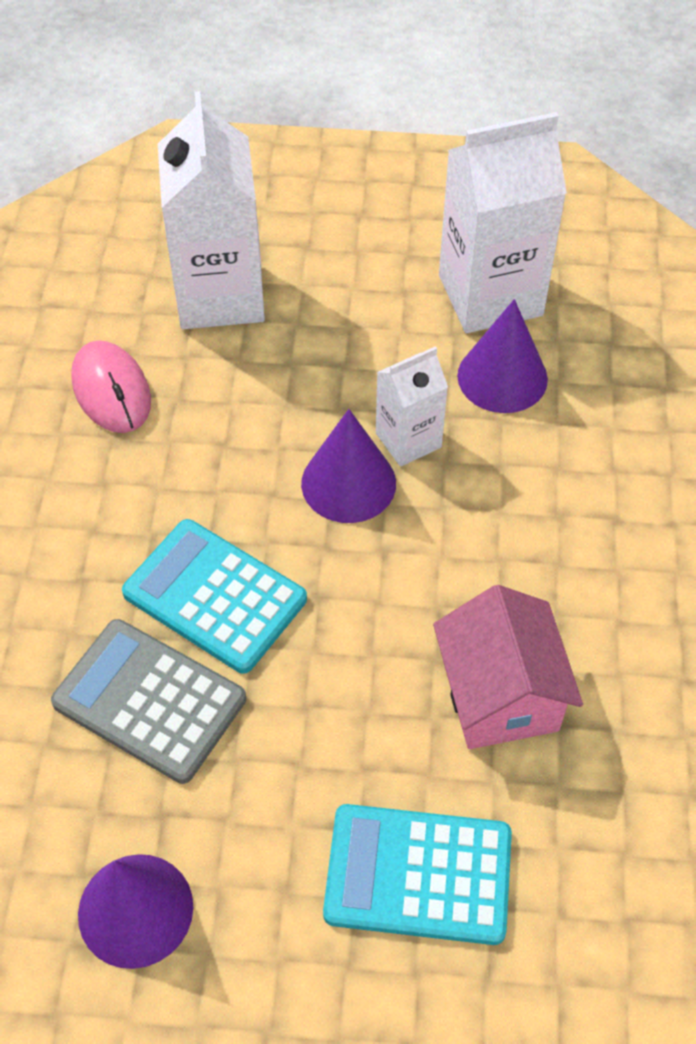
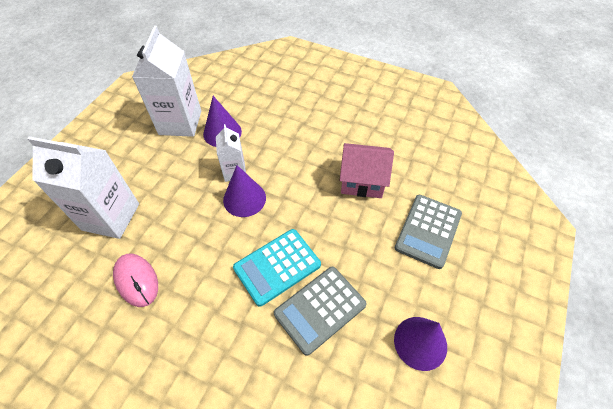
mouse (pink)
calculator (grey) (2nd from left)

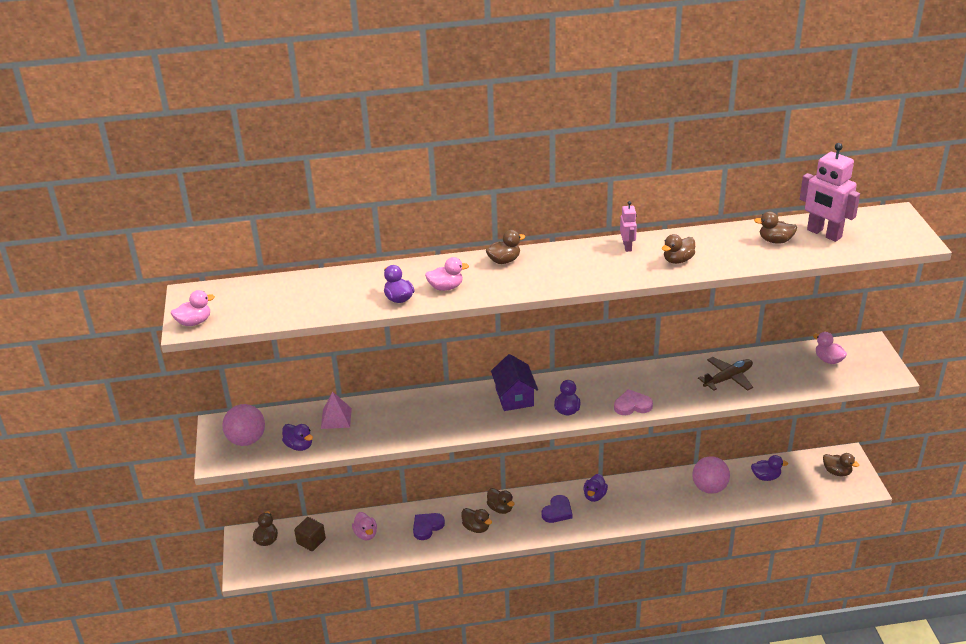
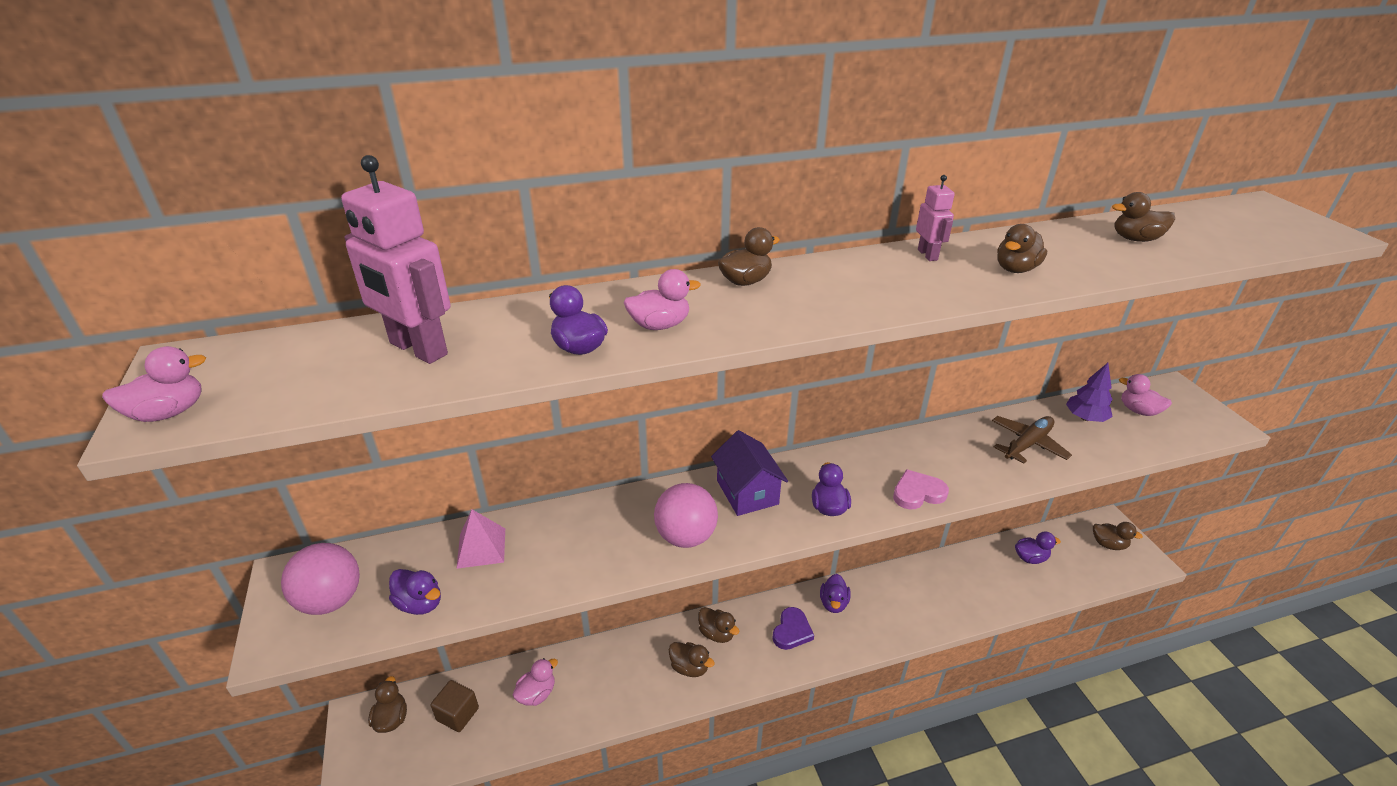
duck (pink) (2nd from left)
heart (purple) (1st from left in the first image)
ball (pink) (2nd from left)
robot (pink) (1st from left)
tree (purple)

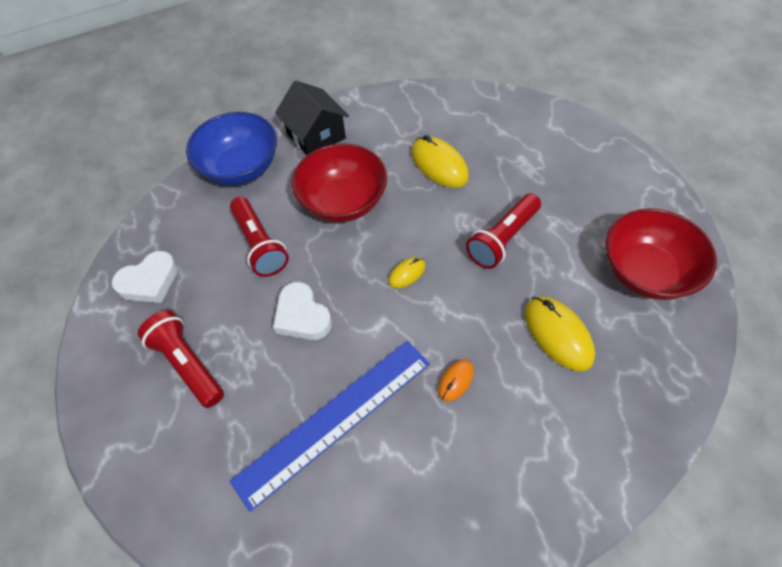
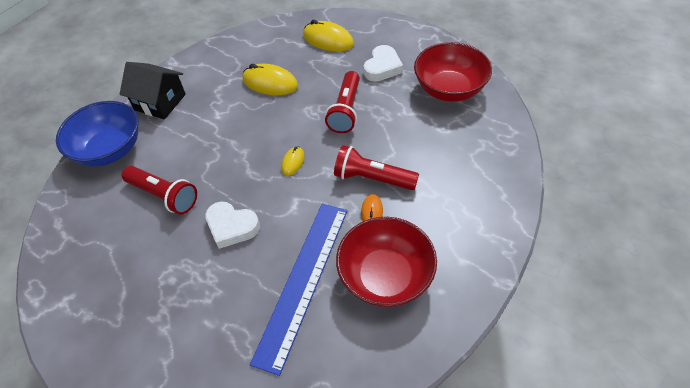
heart (white) (2nd from left)
flashlight (red) (3rd from left)
bowl (red) (1st from left)
mouse (yellow) (3rd from left)

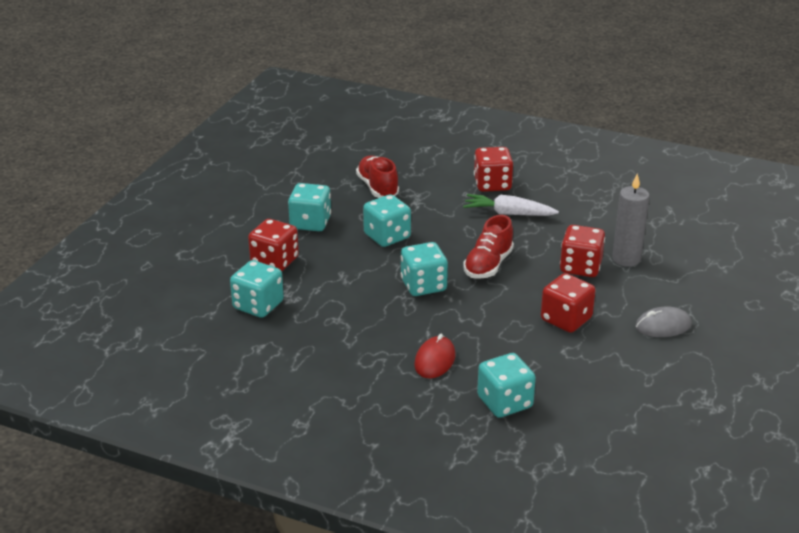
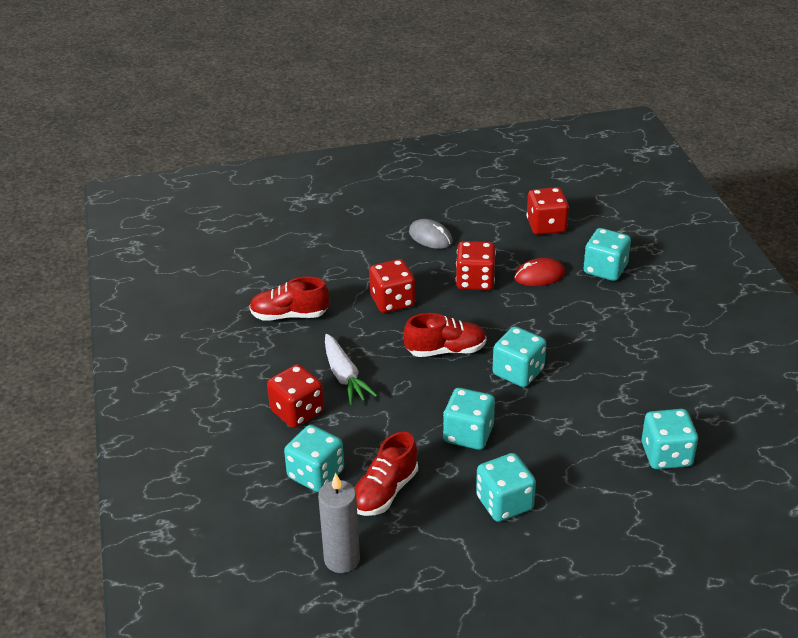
dice (red) (4th from left)
mouse (red)
candle (grey)
shoe (red) (1st from left)
dice (turquoise) (1st from left)

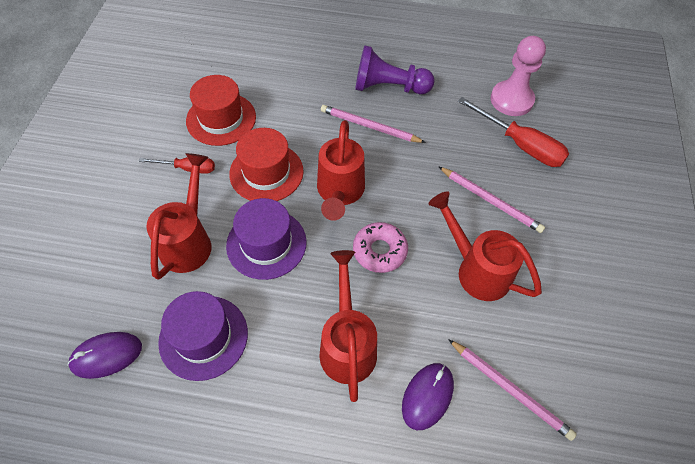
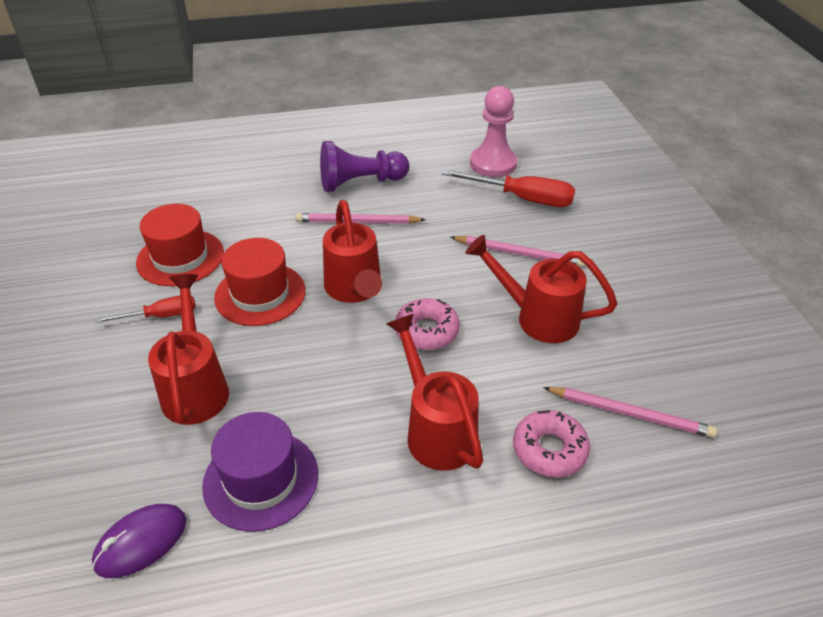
hat (purple) (2nd from left in the first image)
donut (pink) (2nd from left)

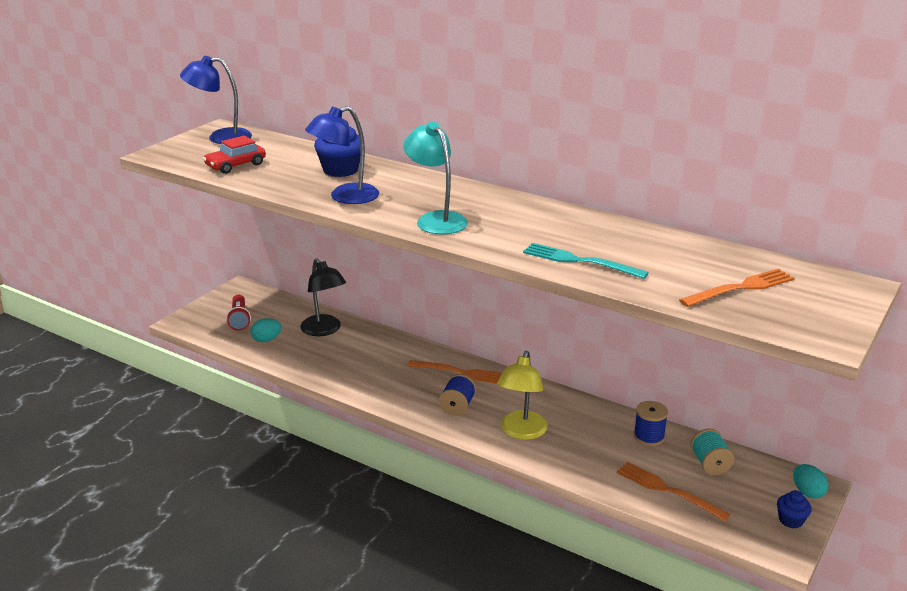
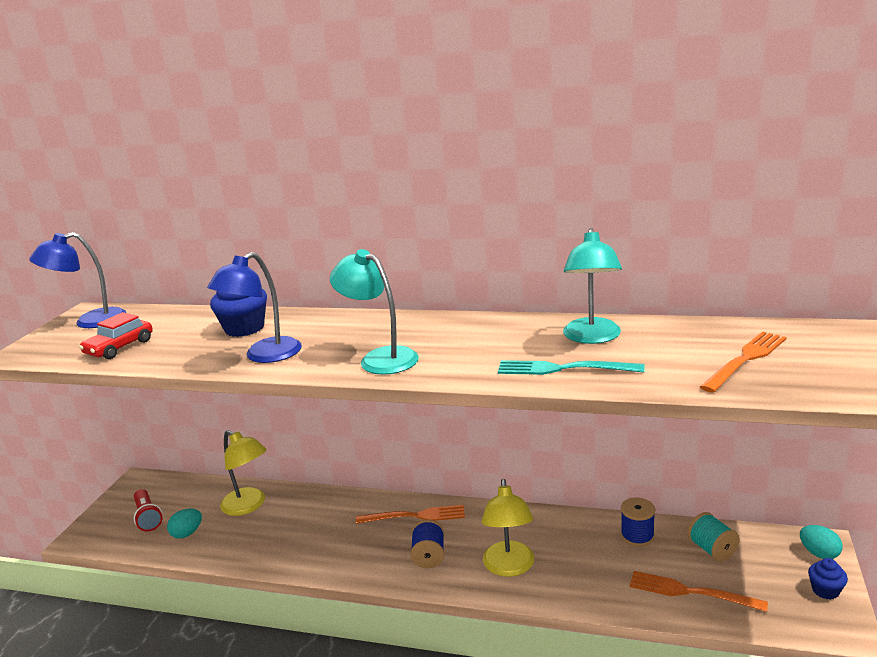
lamp (yellow) (1st from left)
lamp (turquoise) (2nd from left)

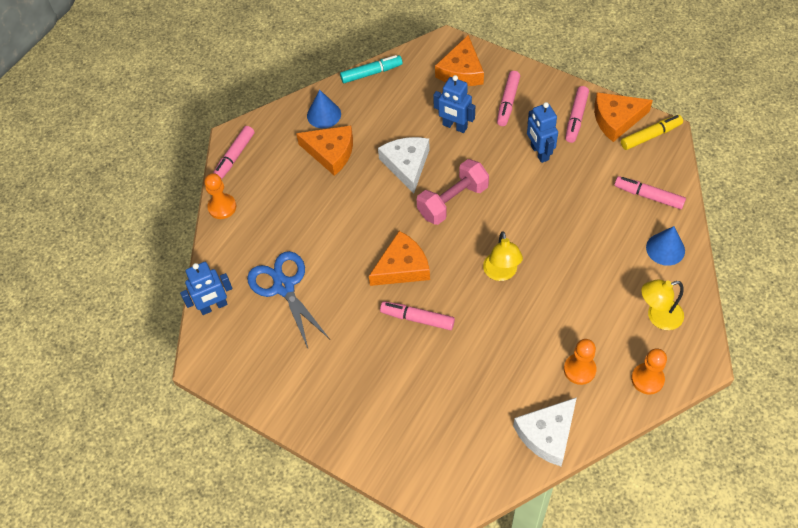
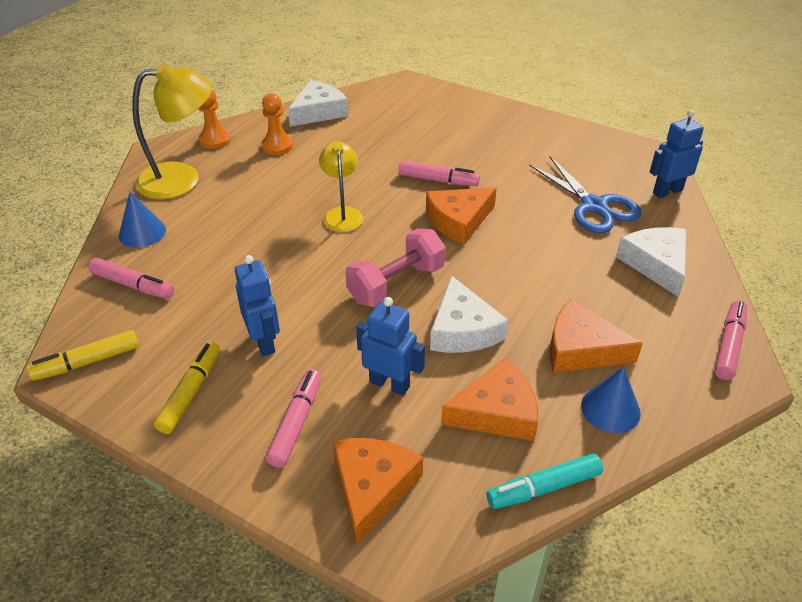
pawn (orange) (1st from left in the first image)
marker (yellow) (2nd from left)
cheese (orange) (3rd from left)
lamp (yellow) (1st from left)
cheese (white) (3rd from left)

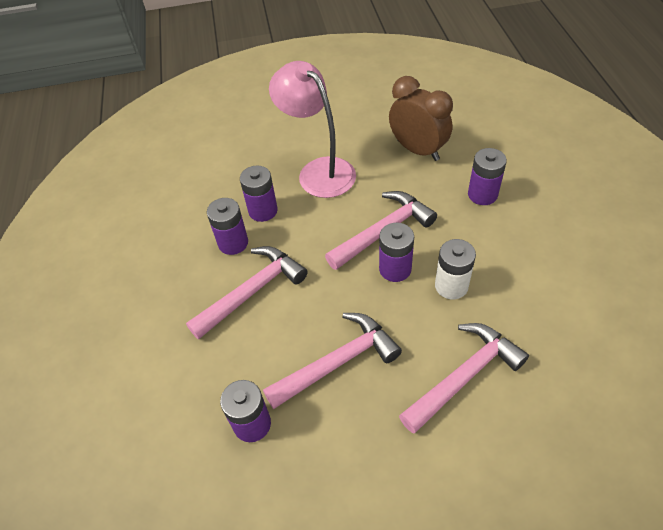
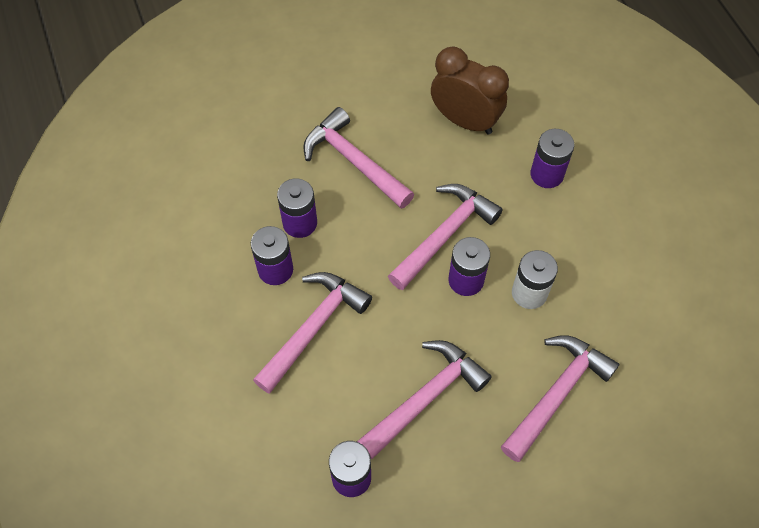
hammer (pink) (2nd from left)

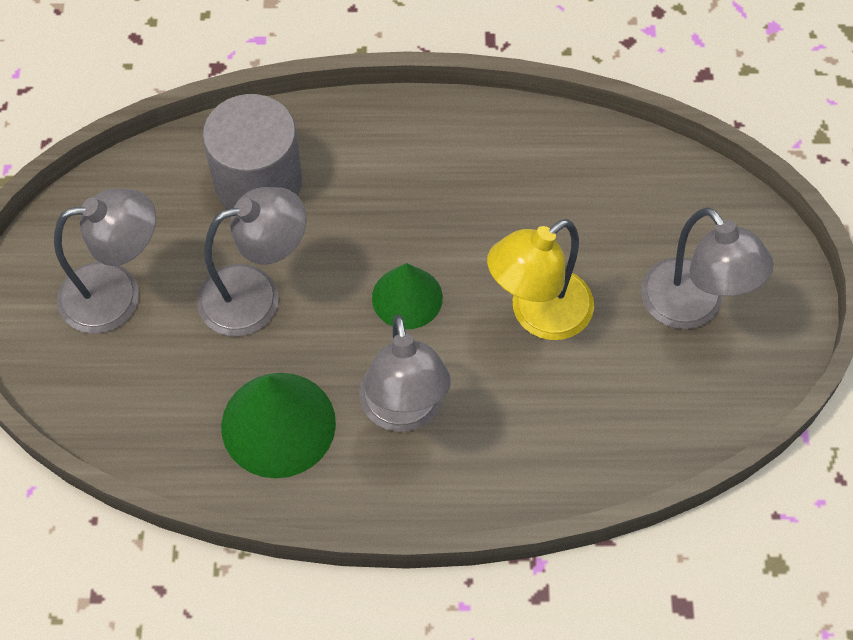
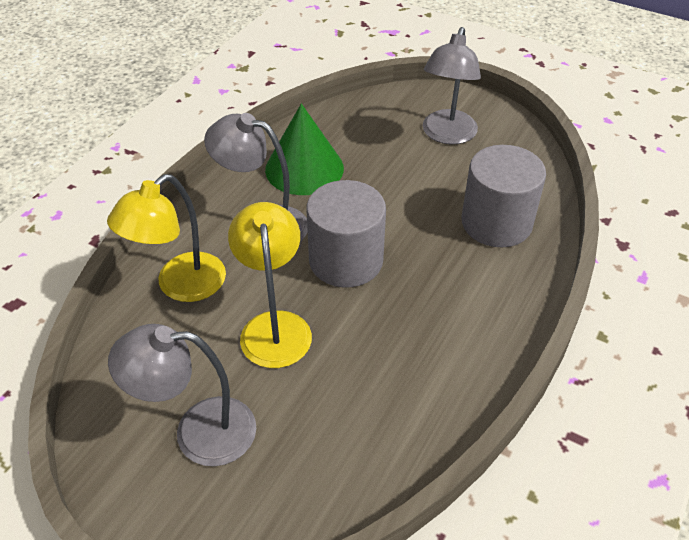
lamp (grey) (2nd from left in the first image)
cylinder (grey) (1st from left)
lamp (yellow) (1st from left)

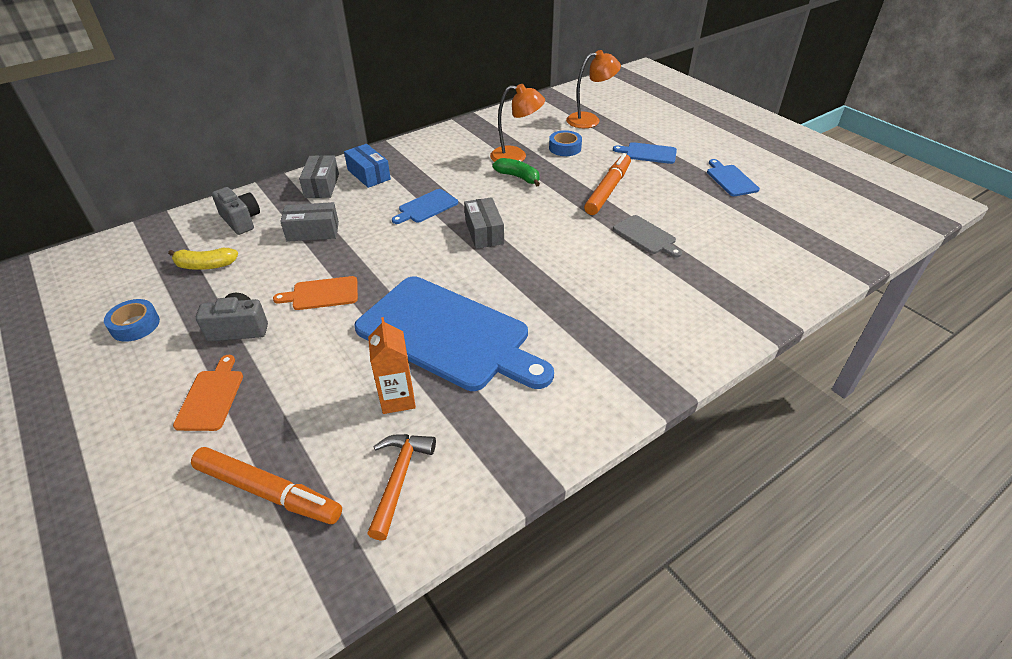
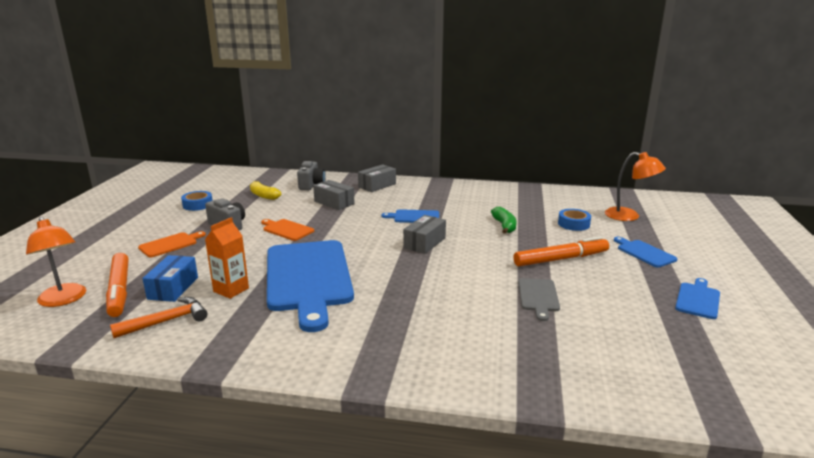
box (blue)
lamp (orange) (1st from left)

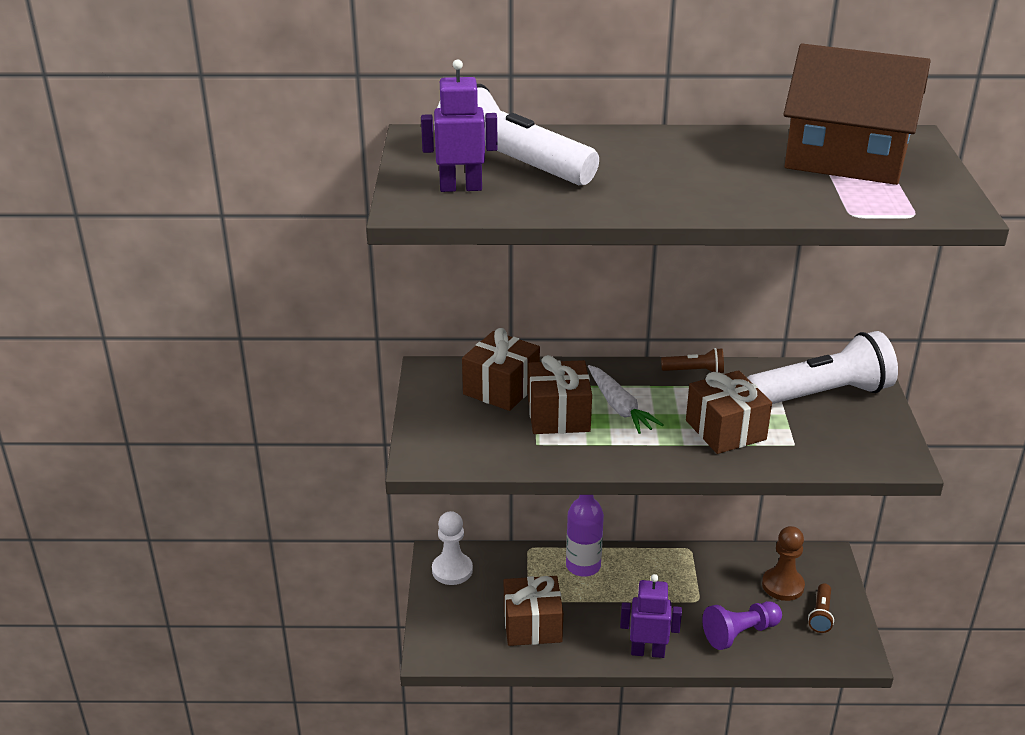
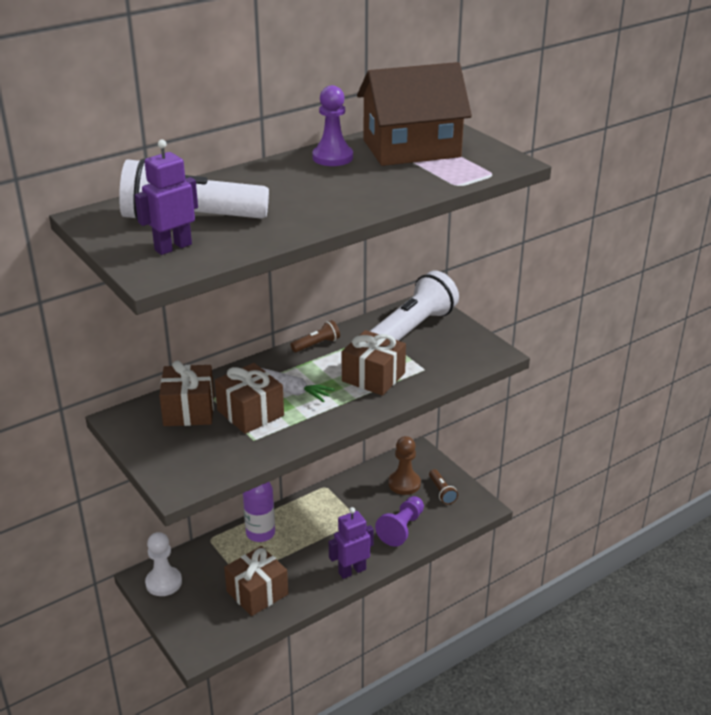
pawn (purple) (1st from left)

